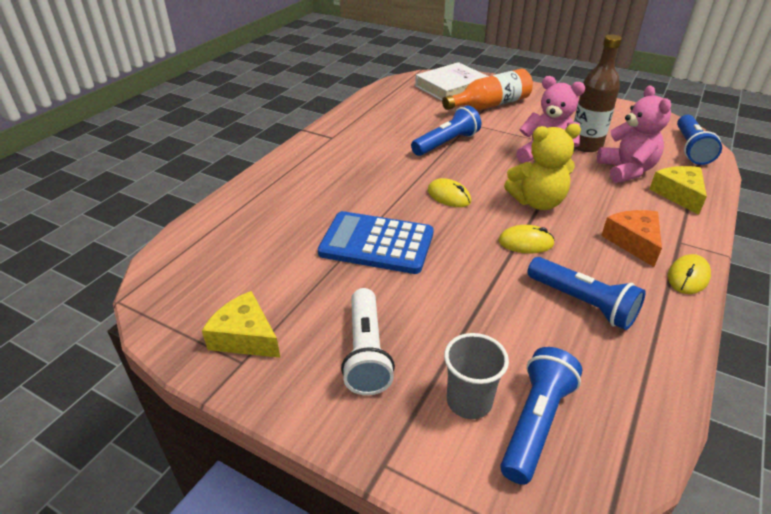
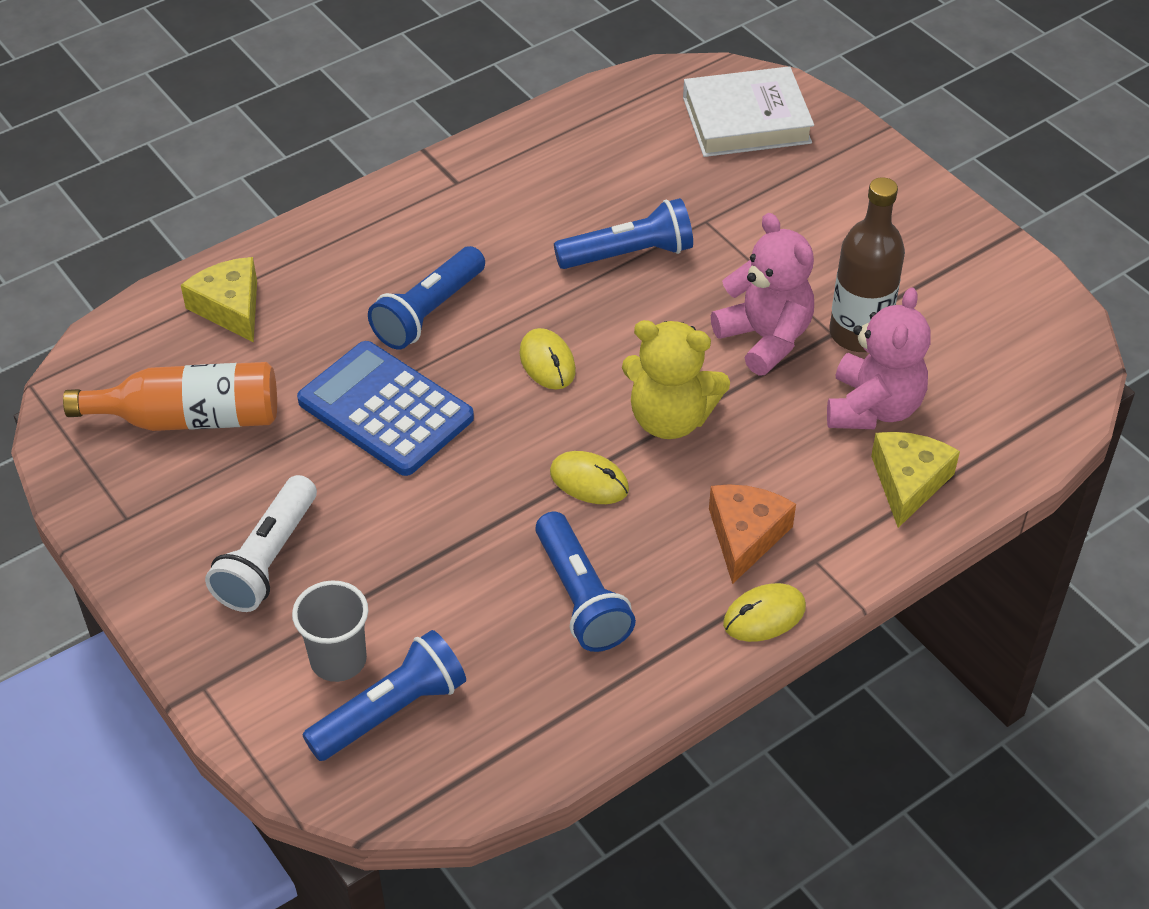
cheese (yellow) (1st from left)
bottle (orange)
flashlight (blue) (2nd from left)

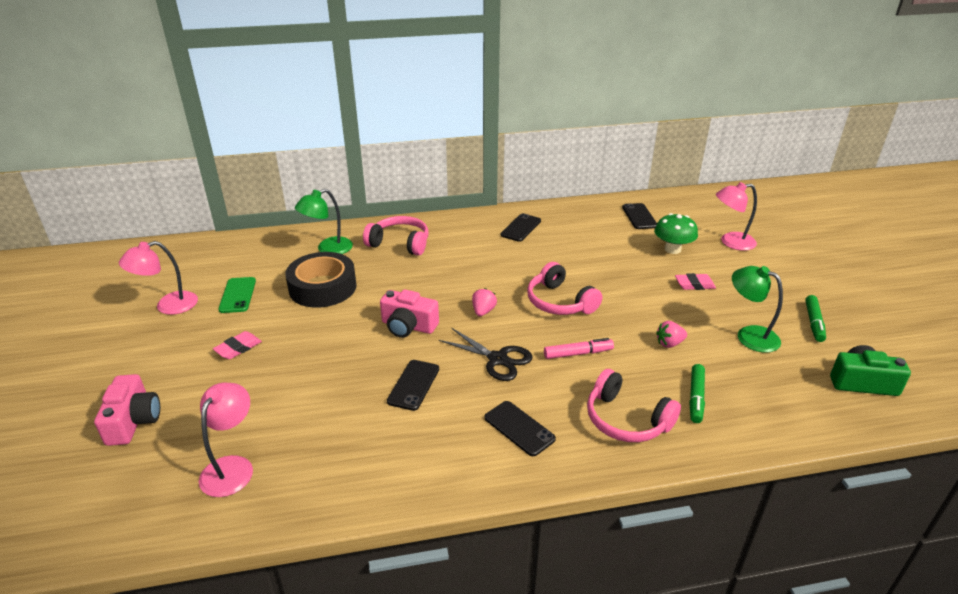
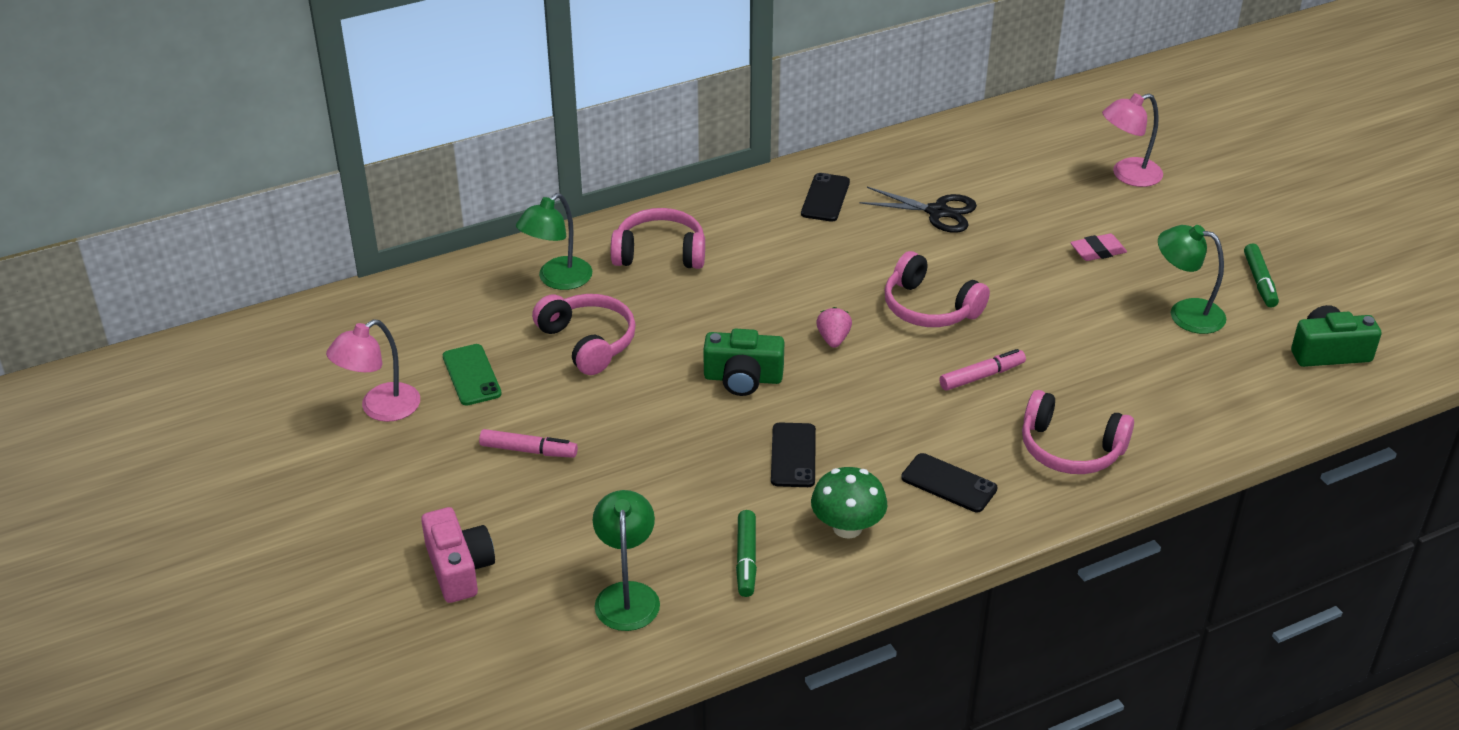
lamp (green) (2nd from left)
marker (pink) (1st from left)
headphones (pink) (1st from left)
camera (green) (1st from left)
scissors (black)
phone (black) (4th from left in the first image)
mushroom (green)
strawberry (pink) (2nd from left in the first image)
marker (green) (1st from left)

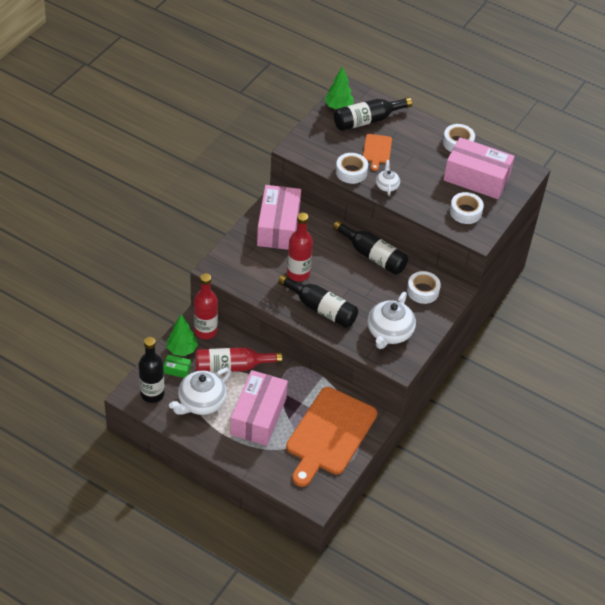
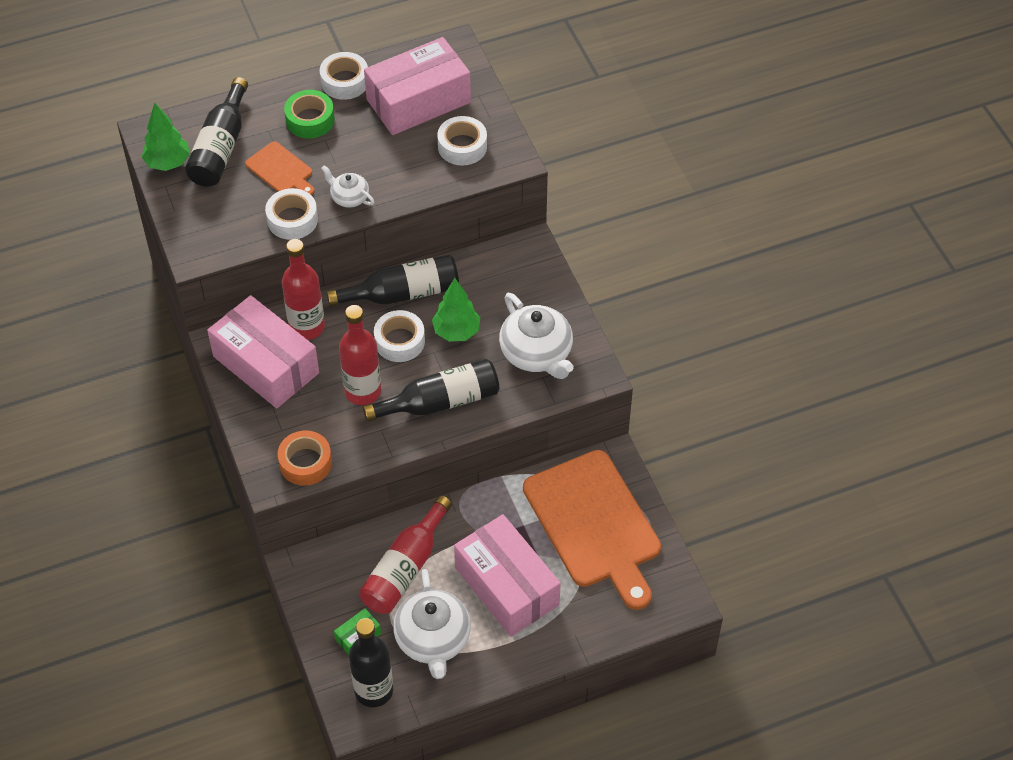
tree (green) (2nd from left)
bottle (red) (1st from left)
tape (white) (3rd from left)
tape (orange)
tape (green)

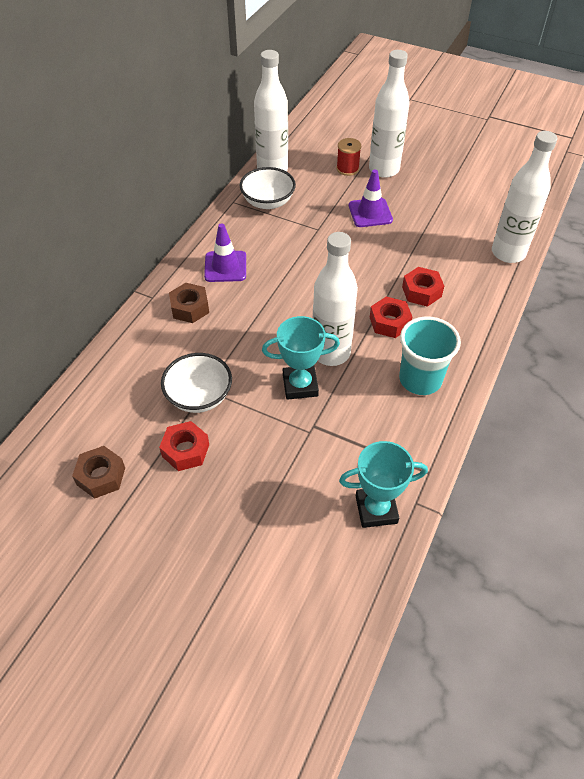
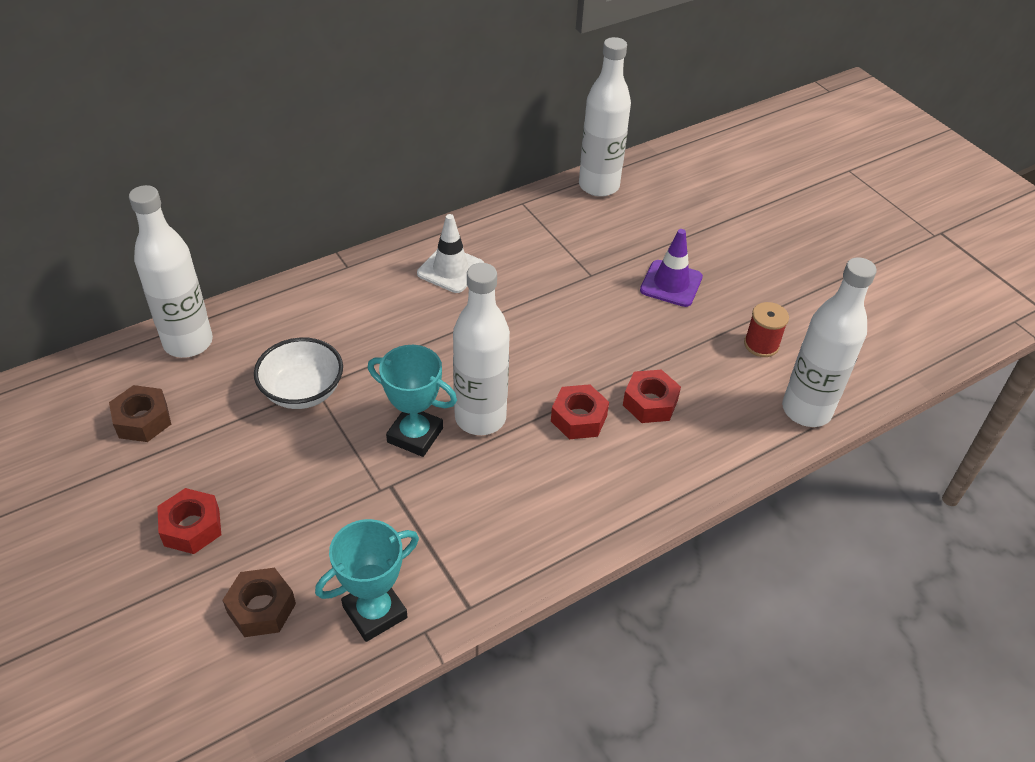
nut (red) (1st from left)
nut (brown) (2nd from left)
traffic cone (white)
bowl (white) (2nd from left in the first image)
spool (red)
trophy (turquoise) (1st from left)
bottle (white) (1st from left)
cup (turquoise)

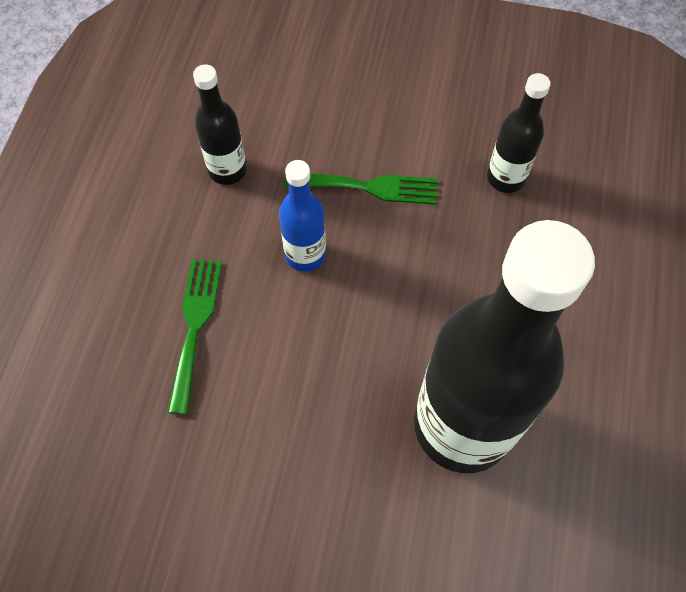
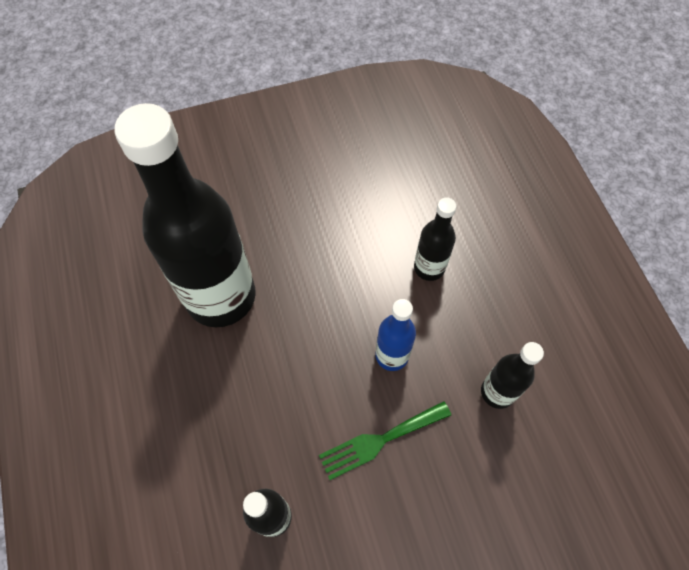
bottle (black) (3rd from left)

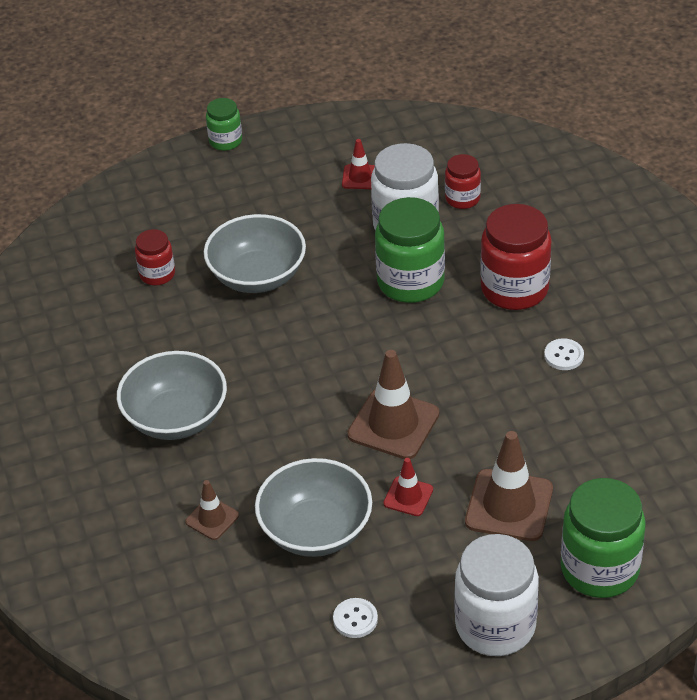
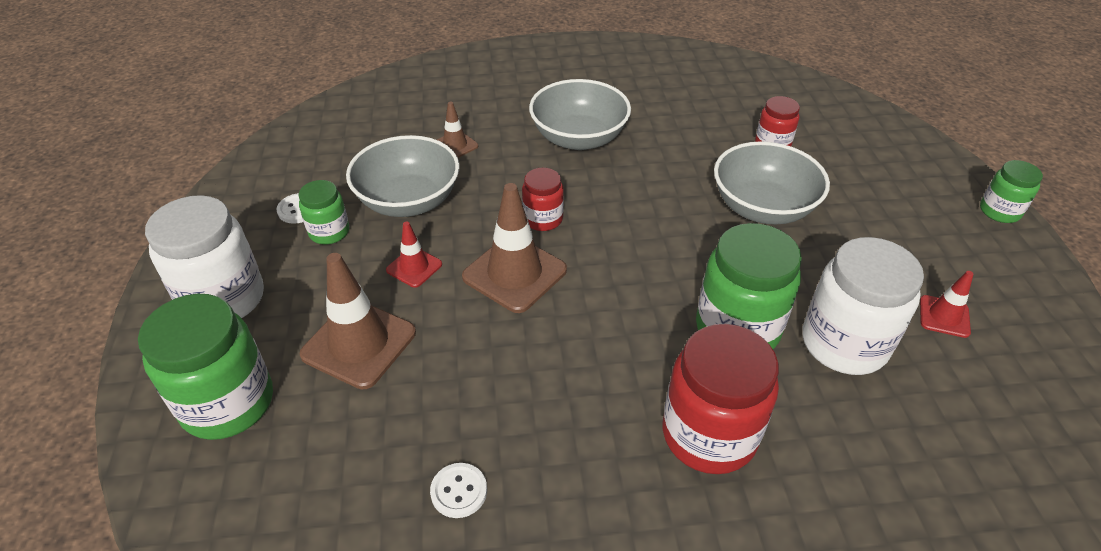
jar (red) (1st from left)
button (white) (2nd from left)
jar (green) (2nd from left)

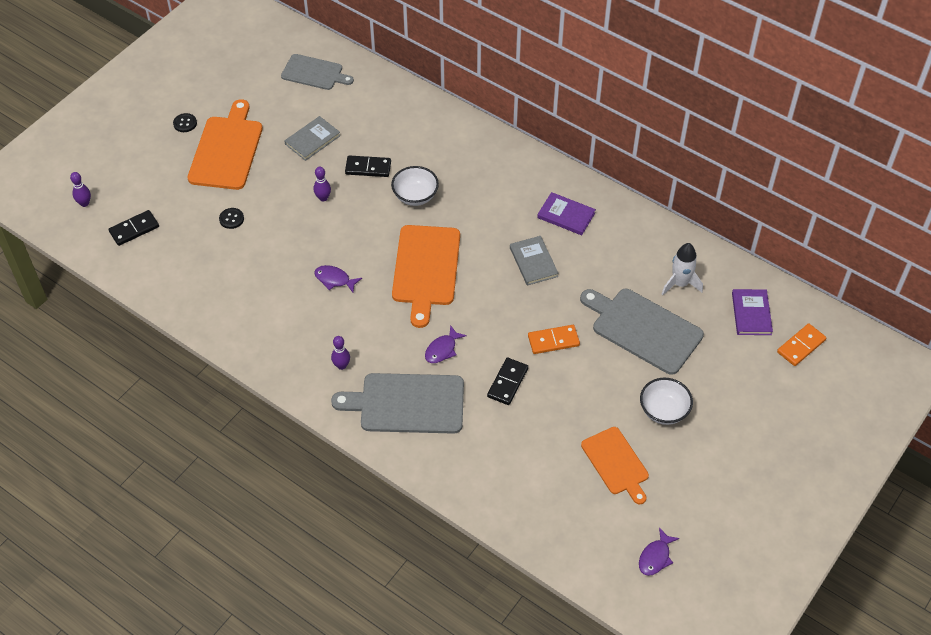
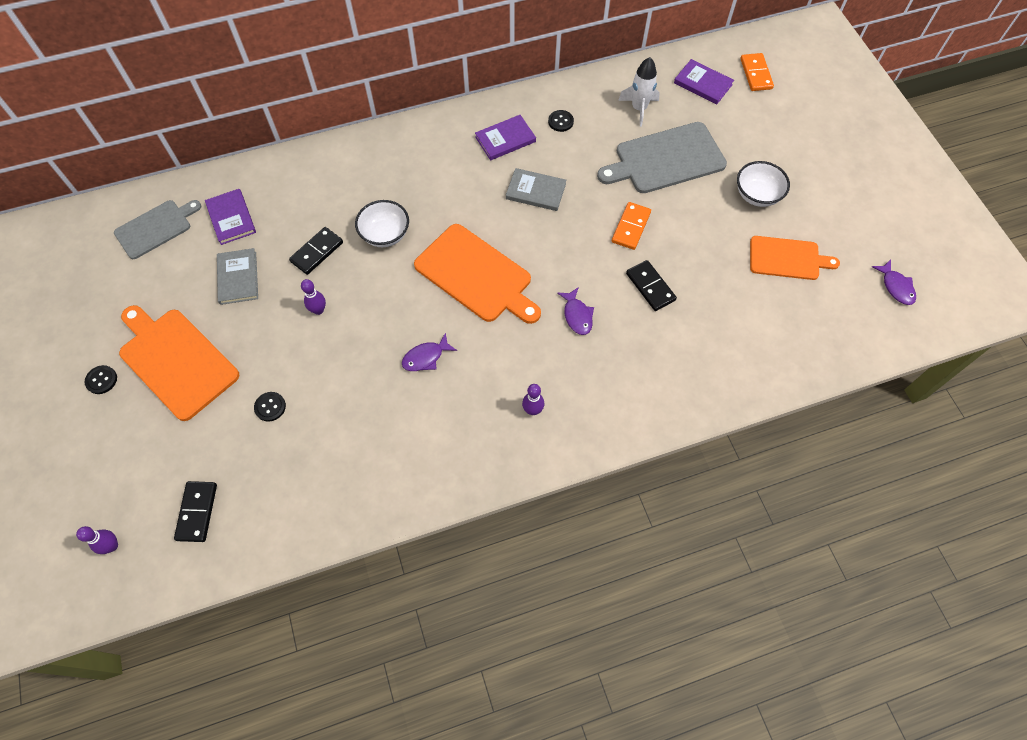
cutting board (grey) (2nd from left in the first image)
book (purple) (1st from left)
button (black) (3rd from left)

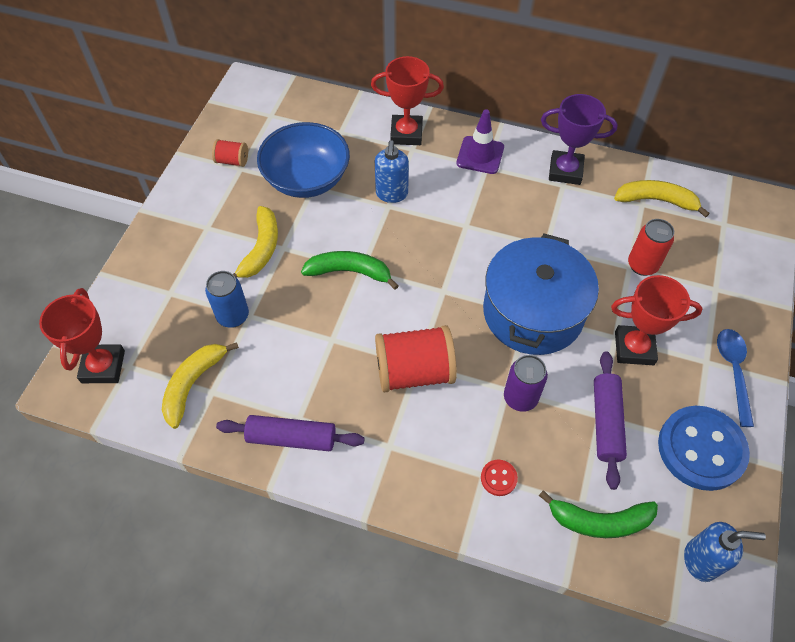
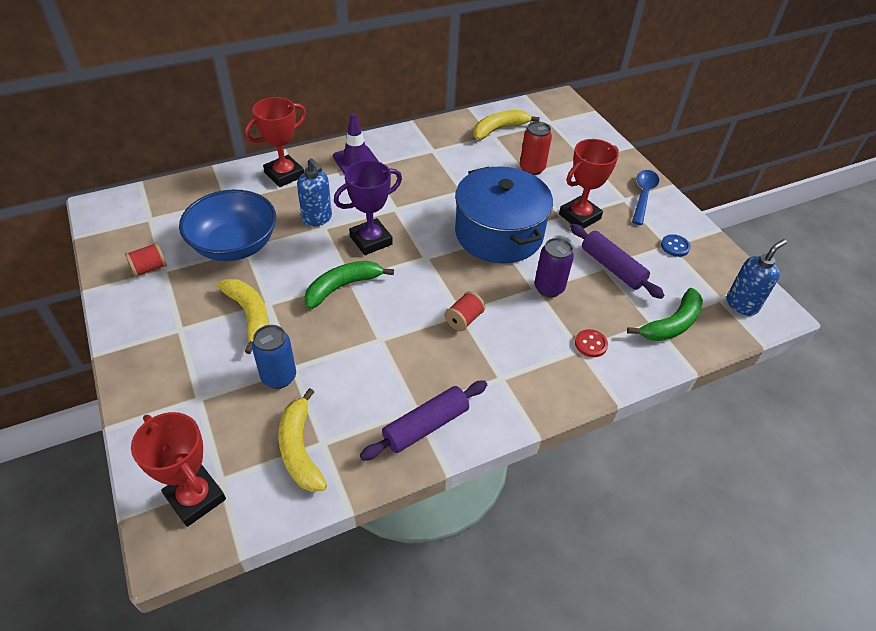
spool (red) (2nd from left)
trophy (purple)
button (blue)
spoon (blue)

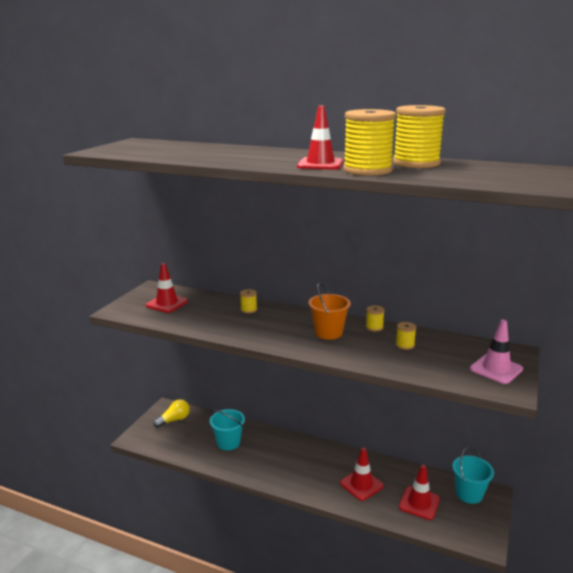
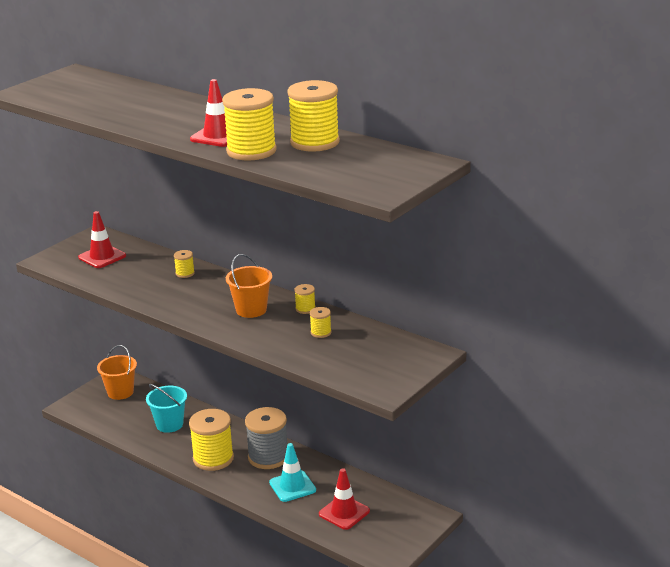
bucket (orange) (1st from left)
traffic cone (turquoise)
bucket (turquoise) (2nd from left in the first image)
traffic cone (pink)
spool (yellow) (2nd from left)
spool (grey)

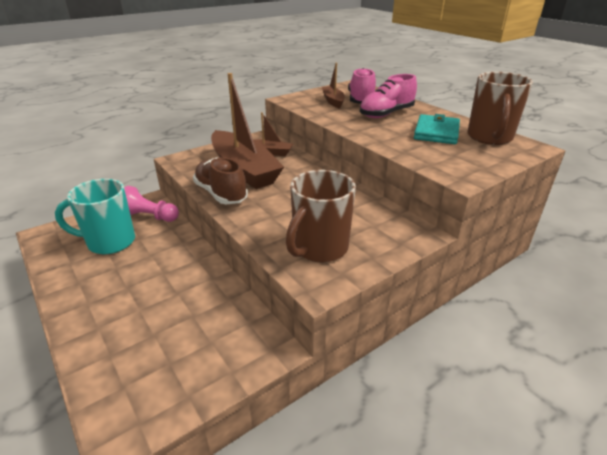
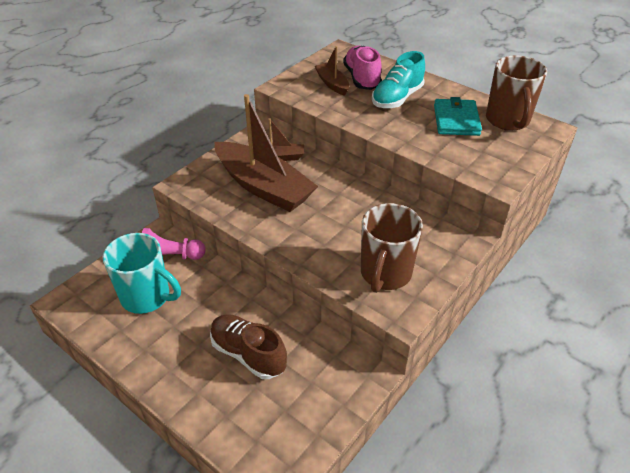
mug (turquoise)
shoe (brown)
shoe (turquoise)

